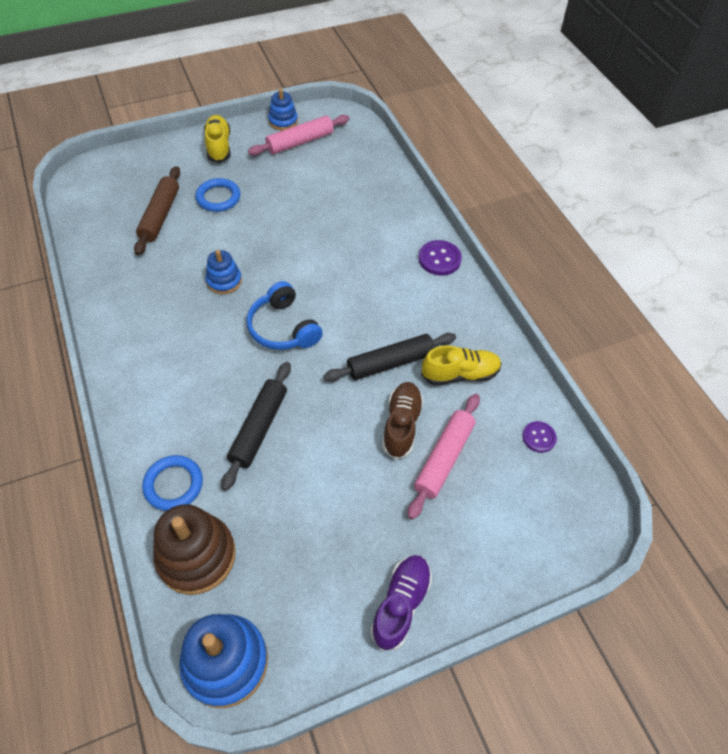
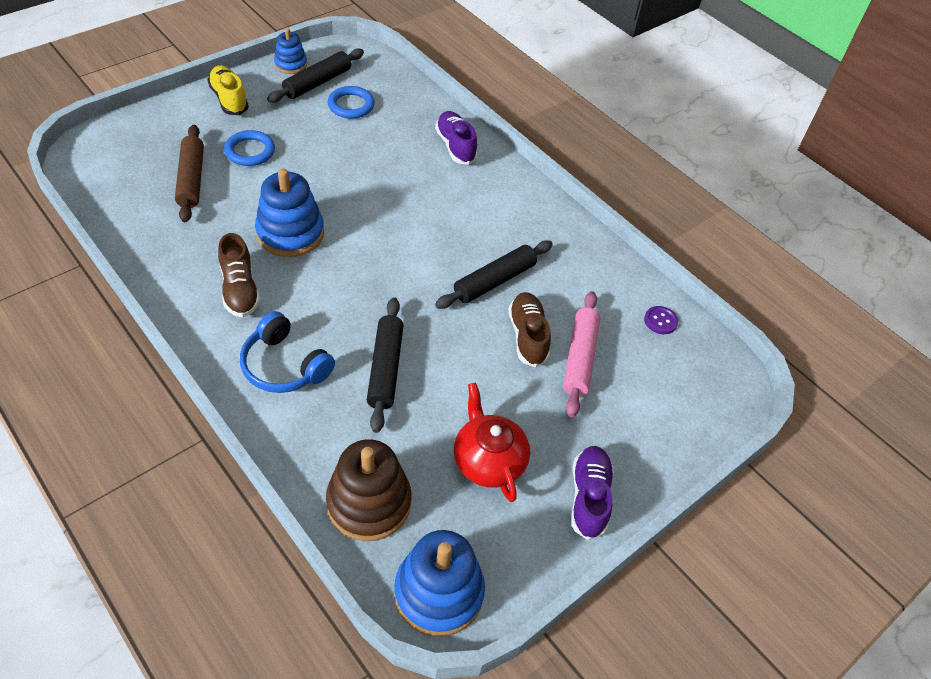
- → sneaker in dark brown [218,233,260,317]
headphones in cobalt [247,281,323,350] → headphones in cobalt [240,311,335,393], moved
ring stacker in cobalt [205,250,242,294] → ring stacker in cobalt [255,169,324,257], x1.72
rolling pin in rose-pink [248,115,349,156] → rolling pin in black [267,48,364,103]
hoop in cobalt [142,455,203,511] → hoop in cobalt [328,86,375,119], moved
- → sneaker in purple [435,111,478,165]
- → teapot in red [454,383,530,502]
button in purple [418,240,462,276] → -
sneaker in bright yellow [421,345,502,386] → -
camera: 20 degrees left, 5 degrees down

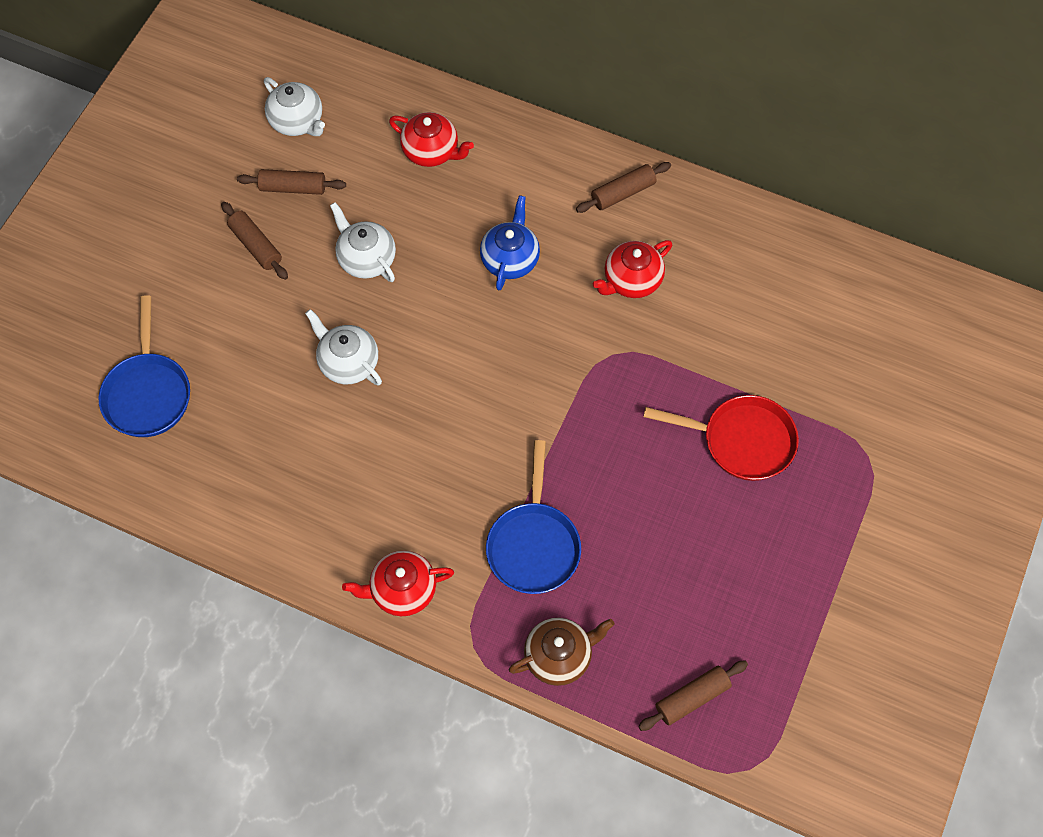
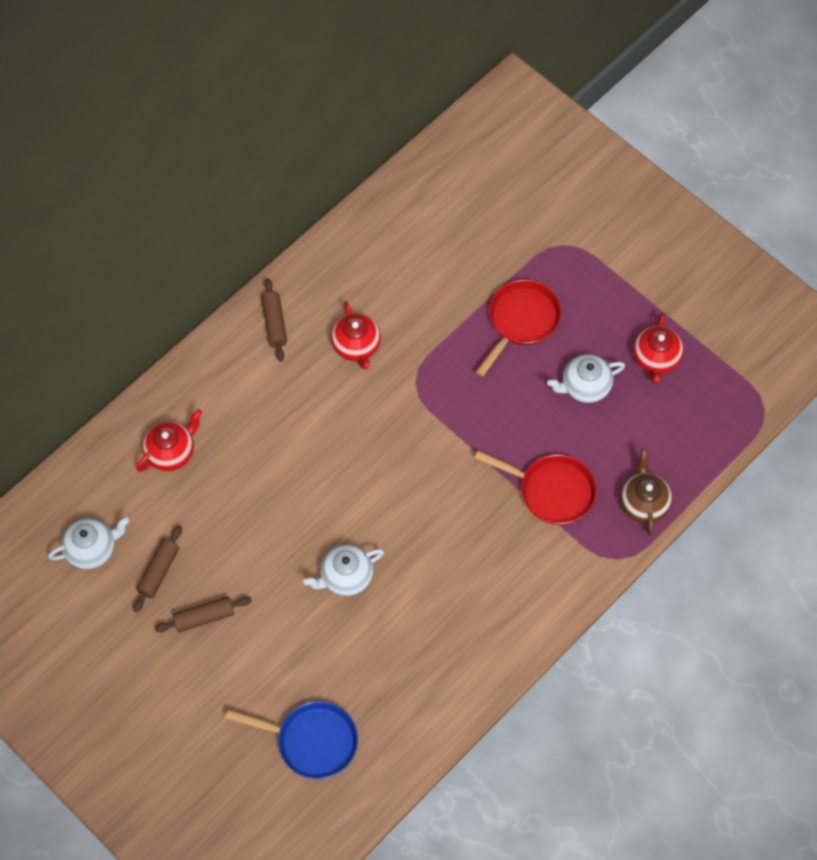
skillet in cobalt [486,440,581,594] → skillet in red [475,451,597,525]
teapot in pure white [330,202,396,282] → teapot in pure white [547,354,625,403], moved
teapot in red [342,550,454,616] → teapot in red [633,313,684,383], moved
teapot in cobalt [480,195,540,291] → -
rolling pin in dark brown [638,661,748,731] → -
camera: 70 degrees left, 0 degrees up

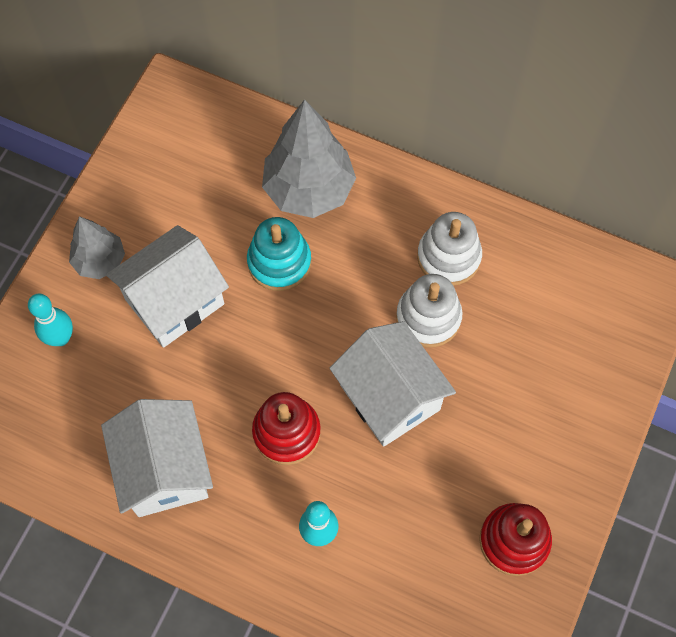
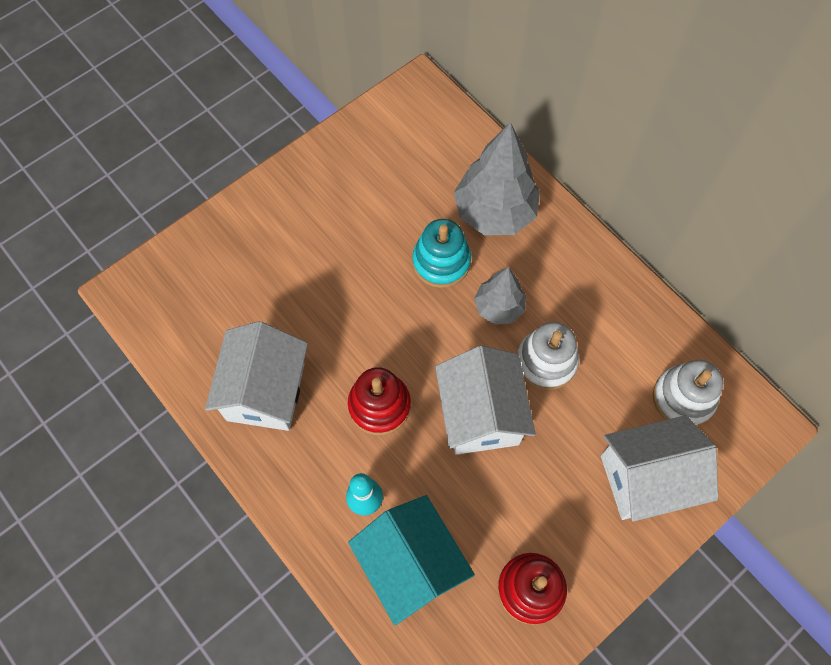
- → cottage in aqua [348,495,475,625]
fir tree in ash-grey [69,216,125,279] → fir tree in ash-grey [474,267,526,325], moved
cottage in pure white [106,225,229,348] → cottage in pure white [601,415,718,521], moved
ring stacker in pure white [417,212,482,286] → ring stacker in pure white [653,360,723,426], moved
skittle in aqua [28,294,73,346] → -
camera: 25 degrees right, 0 degrees up

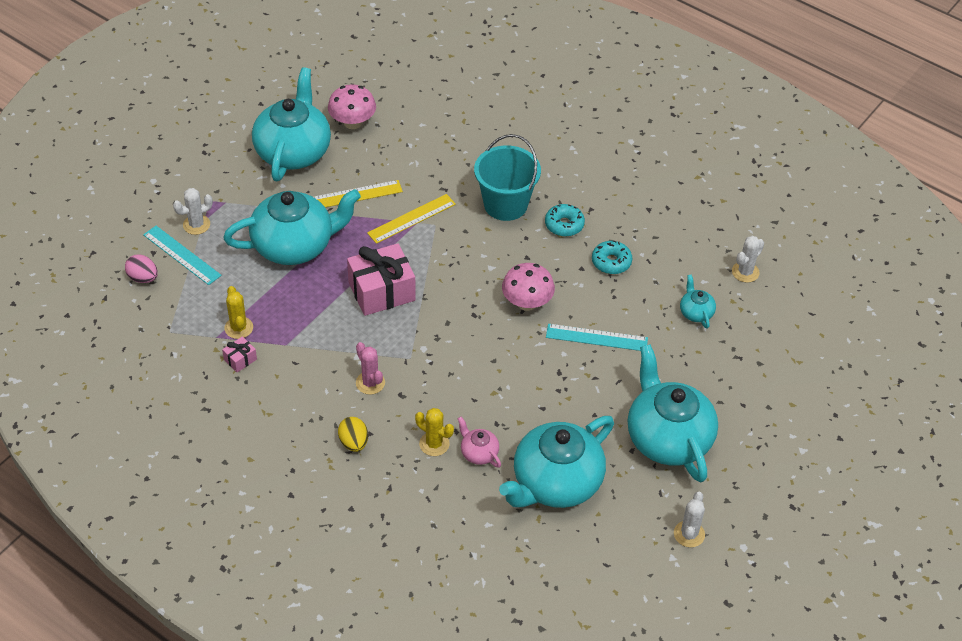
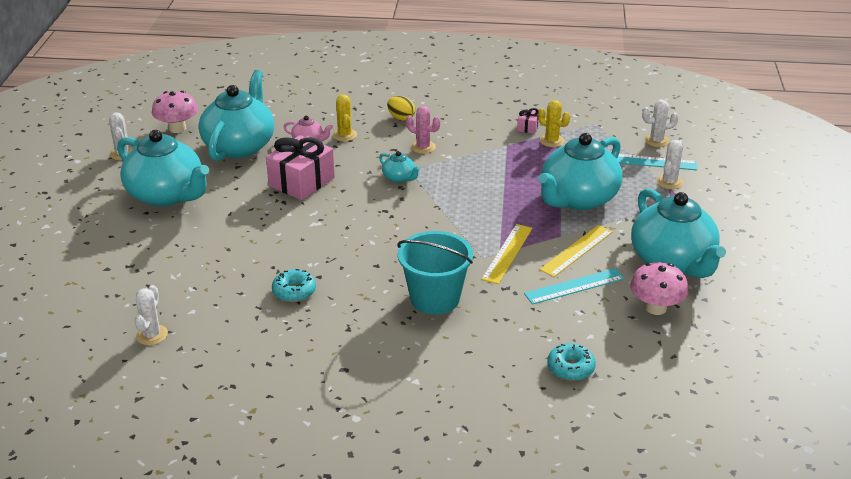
toadstool in rose-pink [502,263,555,311] → toadstool in rose-pink [152,91,198,133], moved
present in rose-pink [347,243,416,316] → present in rose-pink [266,135,335,200], moved
prickly plant in bright yellow [415,408,454,456] → prickly plant in bright yellow [333,94,357,141], 75 degrees clockwise
teapot in aqua [680,274,716,328] → teapot in aqua [379,151,421,183], moved
ruler in aqua [546,324,648,351] → ruler in aqua [524,268,625,305], moved
doughnut in aqua [545,204,585,237] → doughnut in aqua [547,343,596,381], moved
toy egg in rose-pink [125,254,158,283] → prickly plant in pure white [642,100,679,147]
camera: 150 degrees right, 15 degrees down

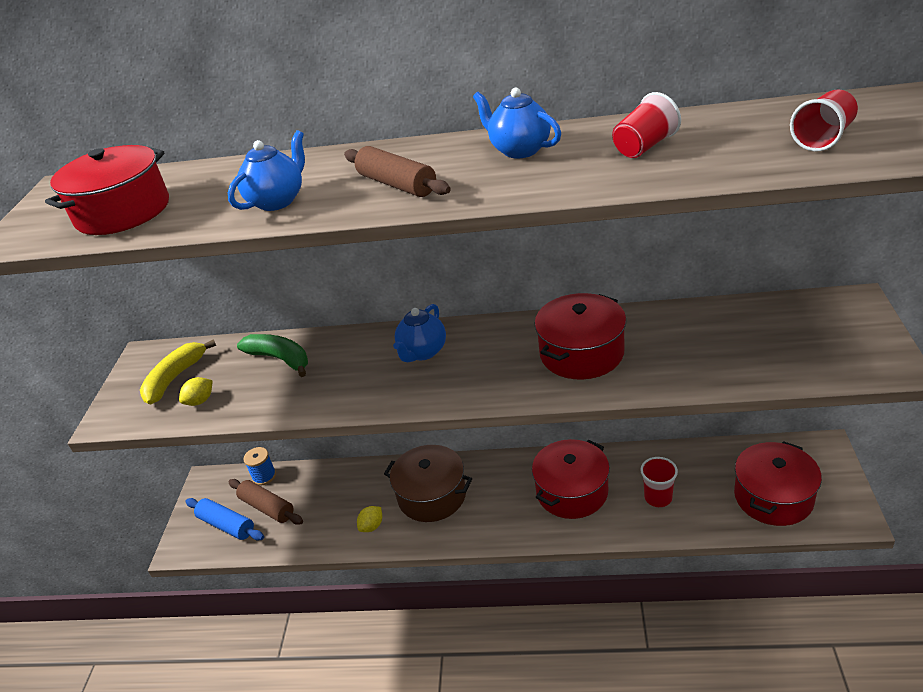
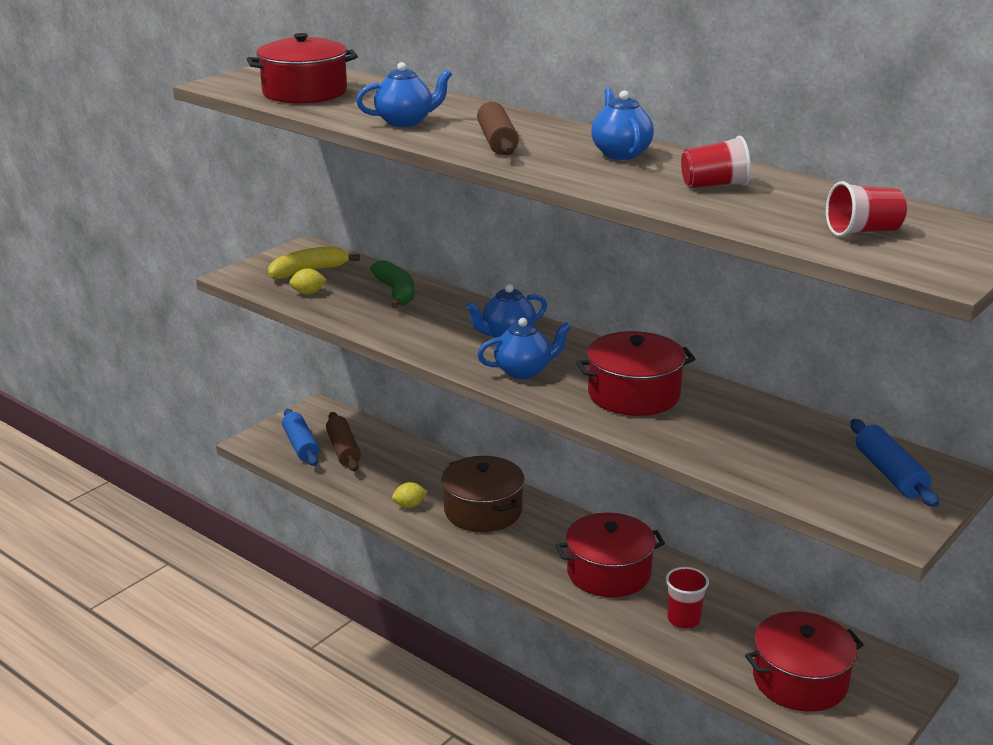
- → teapot in cobalt [477,318,571,379]
- → rolling pin in cobalt [850,419,939,507]
spool in cobalt [243,447,276,485] → -
camera: 30 degrees right, 10 degrees down

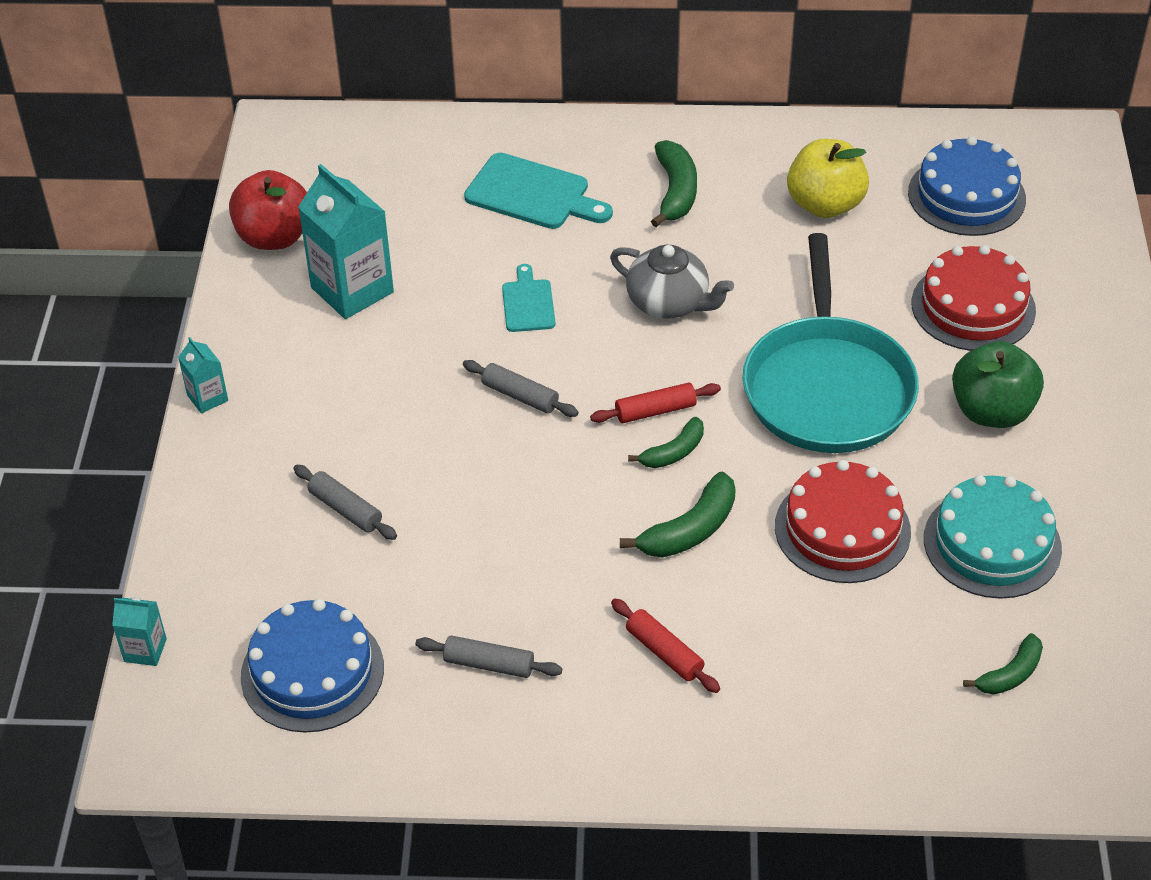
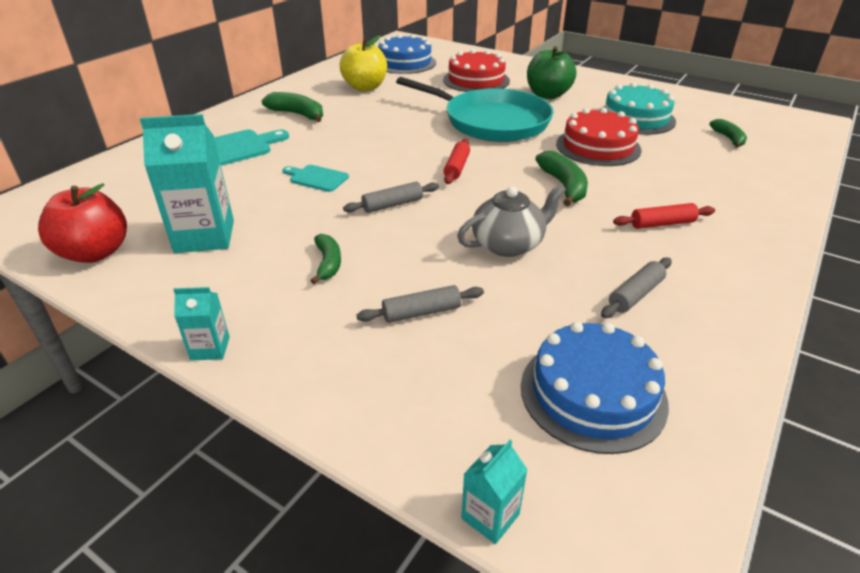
banana fruit in green [628,417,704,468] → banana fruit in green [310,234,341,284], moved
teapot in ash-grey [610,245,734,318] → teapot in ash-grey [457,184,566,257], moved
camera: 60 degrees left, 10 degrees down

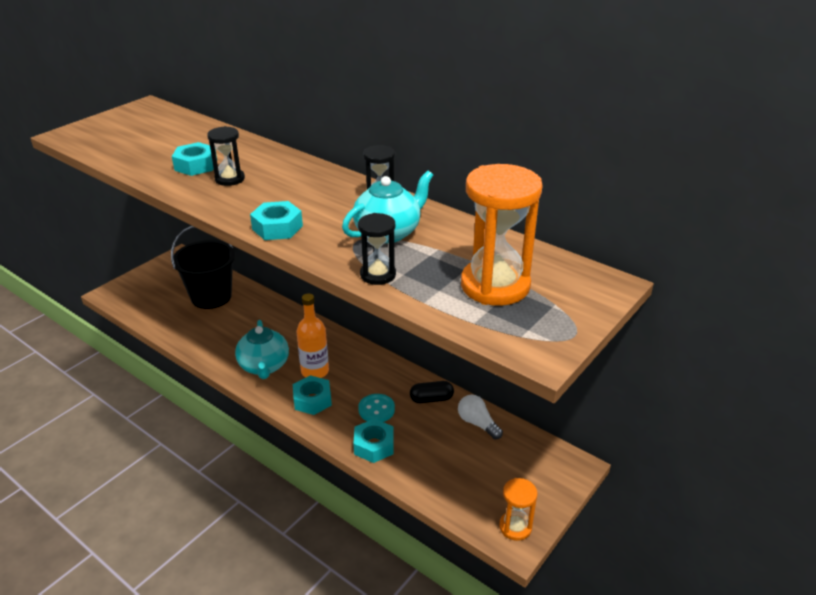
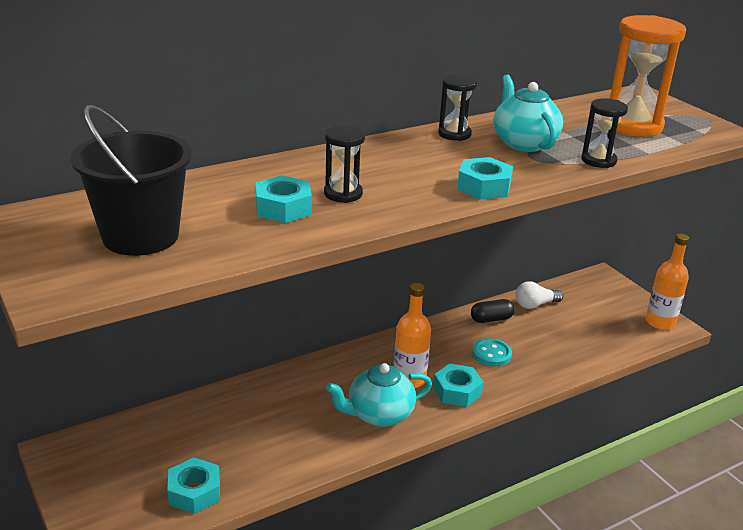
pail in black [171,226,235,309] → pail in black [70,105,192,256], moved
hex nut in aqua [353,419,394,463] → hex nut in aqua [167,457,220,514], moved
teapot in aqua [235,320,289,379] → teapot in aqua [326,363,432,427], 150 degrees clockwise
pill in black [410,381,454,403] → pill in black [471,299,515,323], 60 degrees clockwise
sandglass in orange [499,478,538,541] → flask in orange [646,234,689,330]
camera: 70 degrees left, 5 degrees down

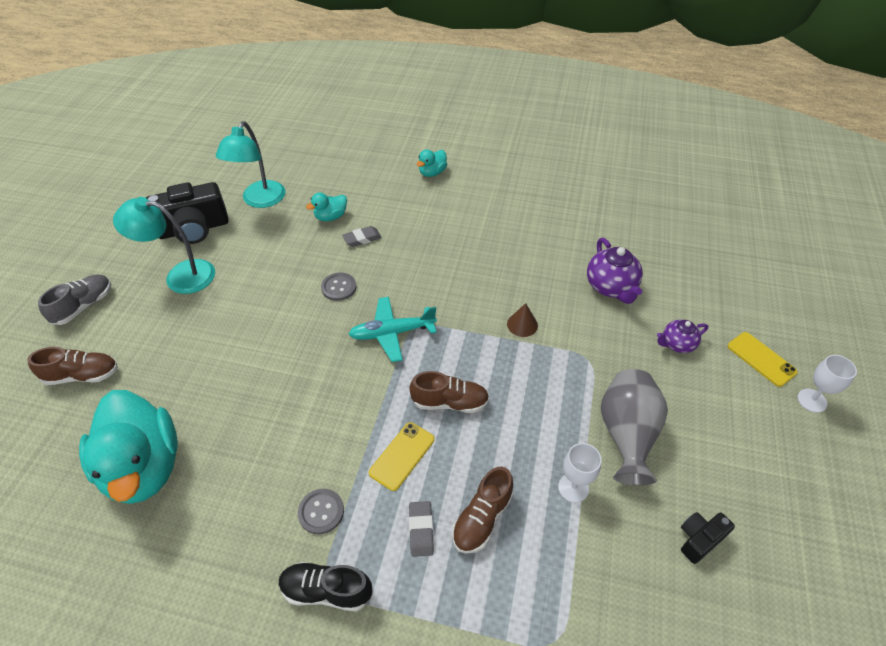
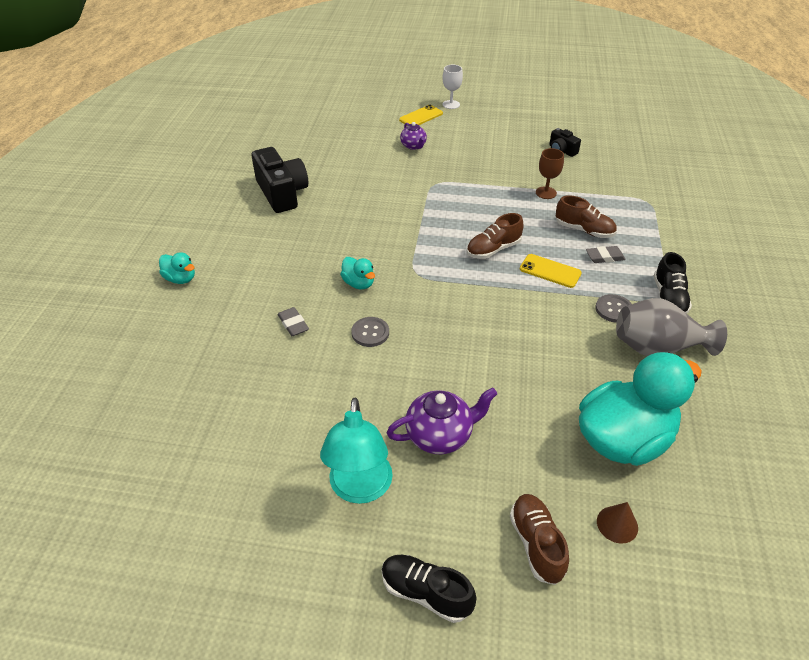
camera in black [146,182,228,244] → camera in black [252,147,308,213], moved
duck in aqua [306,192,347,221] → duck in aqua [340,257,375,289], moved
sneaker in ash-grey [38,274,112,325] → sneaker in black [382,555,477,623]
teapot in purple [587,238,643,304] → teapot in purple [387,388,497,454], moved
sneaker in dark brown [409,371,489,413] → sneaker in dark brown [467,213,523,259], 120 degrees counterclockwise
wine glass in pure white [558,443,602,503] → wine glass in dark brown [536,148,564,199]
cone in dark brown [507,303,538,337] → cone in dark brown [597,502,638,544], moved
tall vase in ash-grey [601,369,668,485] → tall vase in ash-grey [616,298,727,356], moved
reading lamp in aqua [216,121,285,208] → -
toy plane in aqua [349,297,437,362] → -
camera: 95 degrees left, 5 degrees down

